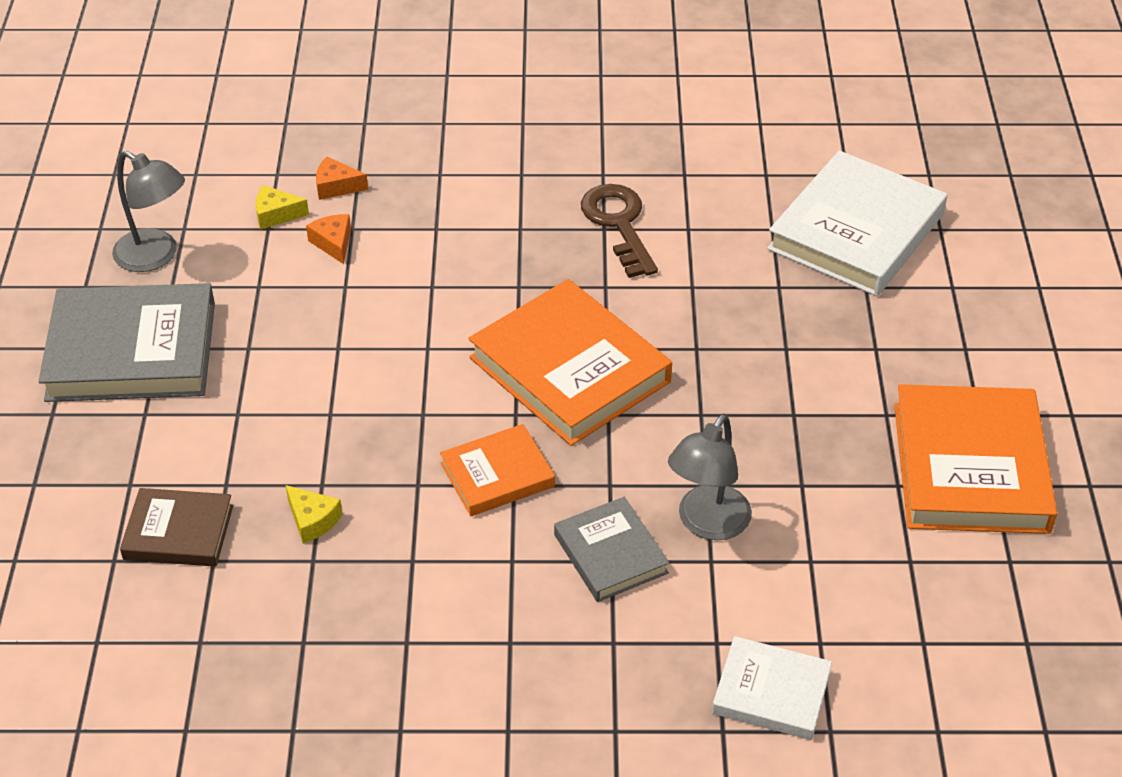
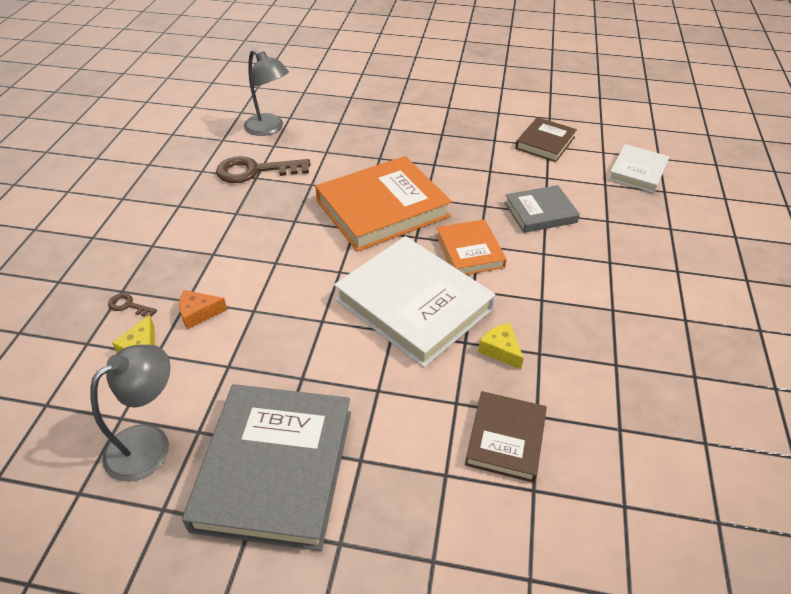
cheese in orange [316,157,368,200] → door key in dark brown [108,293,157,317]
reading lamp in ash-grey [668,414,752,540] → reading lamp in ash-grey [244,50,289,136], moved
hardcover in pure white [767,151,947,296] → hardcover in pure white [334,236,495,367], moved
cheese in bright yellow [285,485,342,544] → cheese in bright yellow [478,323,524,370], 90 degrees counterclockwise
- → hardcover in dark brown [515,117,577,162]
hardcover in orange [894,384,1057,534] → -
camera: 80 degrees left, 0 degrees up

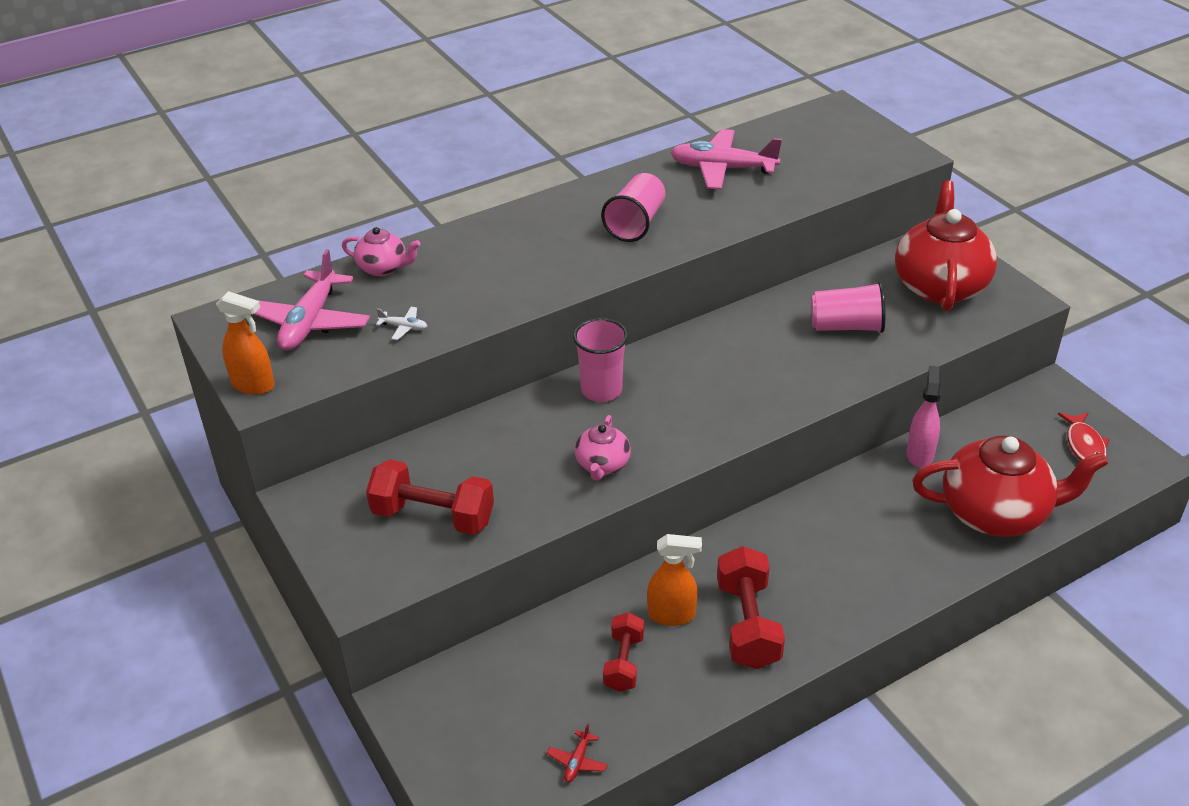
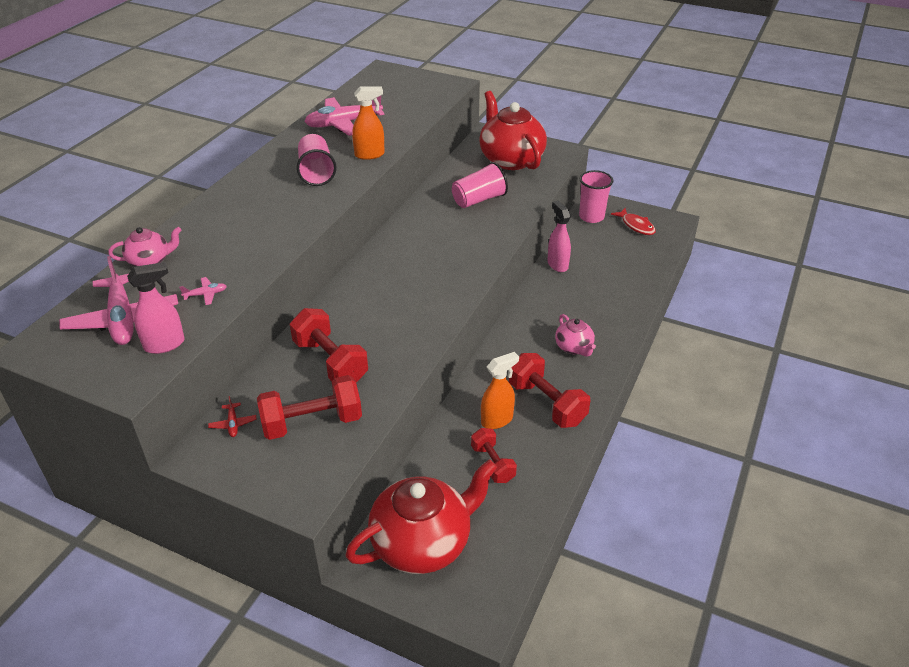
- → spray bottle in rose-pink [127,262,185,354]
toy plane in pure white [376,307,427,340] → toy plane in rose-pink [179,277,227,305]
toy plane in red [547,724,608,783] → toy plane in red [208,396,256,437], moved
- → hand weight in red [290,308,368,383]
teapot in red [912,435,1108,537] → teapot in red [345,459,497,574], moved
spray bottle in orange [216,291,275,395] → spray bottle in orange [352,86,385,160], moved
teapot in rose-pink [575,415,631,481] → teapot in rose-pink [555,314,596,357], moved
cup in rose-pink [573,318,628,402] → cup in rose-pink [579,170,613,223], moved
camera: 35 degrees left, 0 degrees up

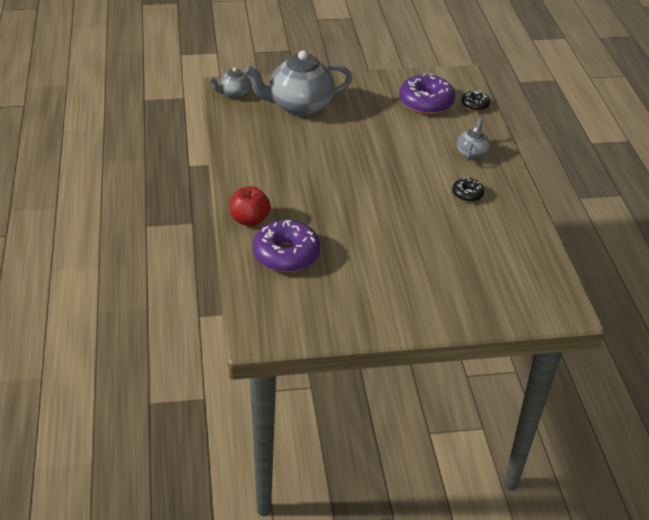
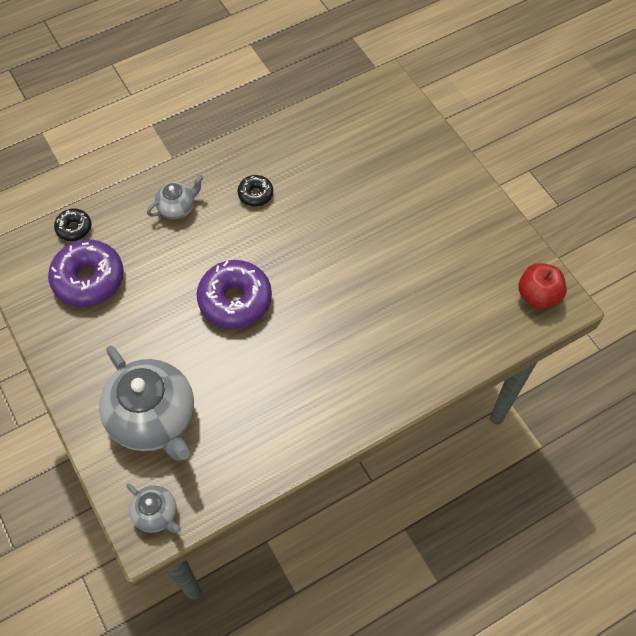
teapot in ash-grey [457,118,490,161] → teapot in ash-grey [147,175,203,219], 150 degrees clockwise
doughnut in purple [253,220,320,272] → doughnut in purple [197,260,272,329], moved
apple fruit in red [230,186,271,226] → apple fruit in red [518,263,567,309], moved
camera: 110 degrees left, 20 degrees up

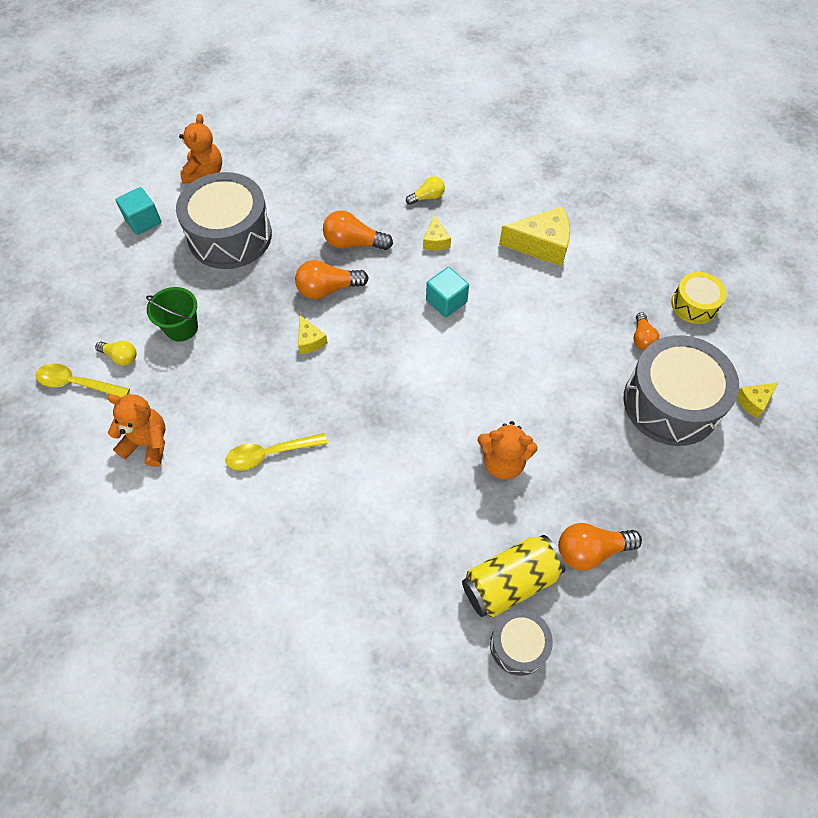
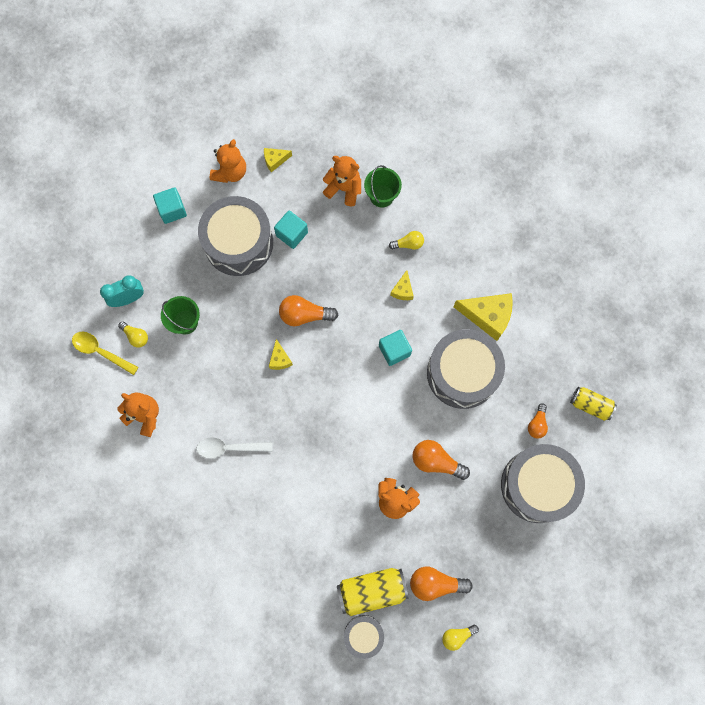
- → alarm clock in aqua [100,275,144,307]
spoon in bright yellow [226,433,328,471] → spoon in pure white [196,437,272,459]
cheese in bright yellow [737,382,778,418] → cheese in bright yellow [264,148,292,172], moved
- → cube in aqua [274,211,308,249]
- → stuffed bear in orange [323,156,361,206]
- → pail in green [364,165,402,208]
bulb in orange [323,210,393,250] → bulb in orange [412,440,470,480], moved
- → drum in ash-grey [427,329,505,409]
- → bulb in bright yellow [442,625,479,651]
drum in bright yellow [671,272,727,324] → tin in bright yellow [570,387,617,421]
camera: 15 degrees right, 15 degrees up

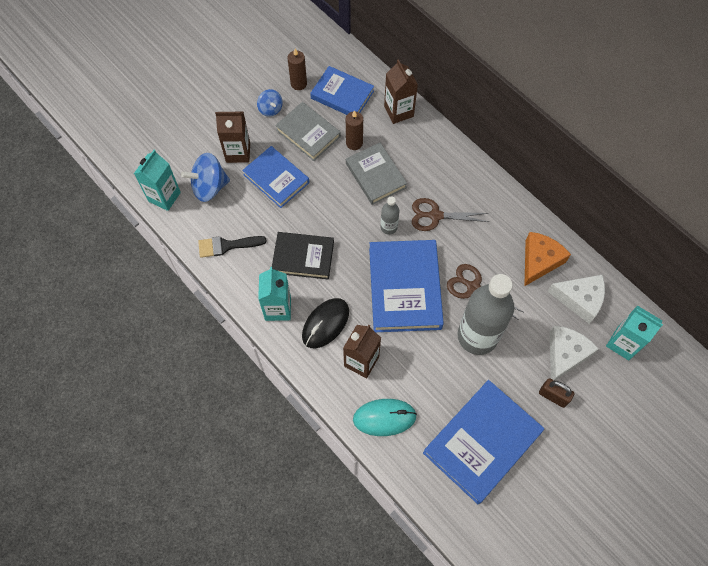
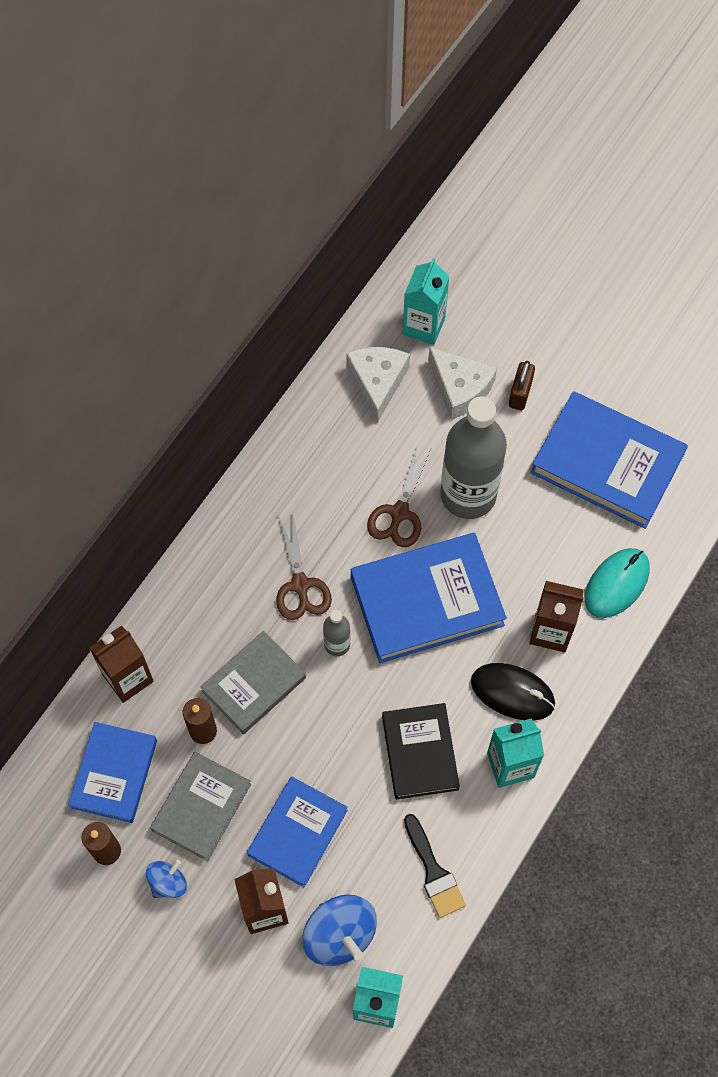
cheese in pure white [549,325,599,381] → cheese in pure white [428,347,497,420], 150 degrees counterclockwise
PC mouse in aqua [353,399,417,436] → PC mouse in aqua [585,548,650,618], 60 degrees clockwise
cheese in orange [524,232,571,286] → -
camera: 105 degrees left, 0 degrees up

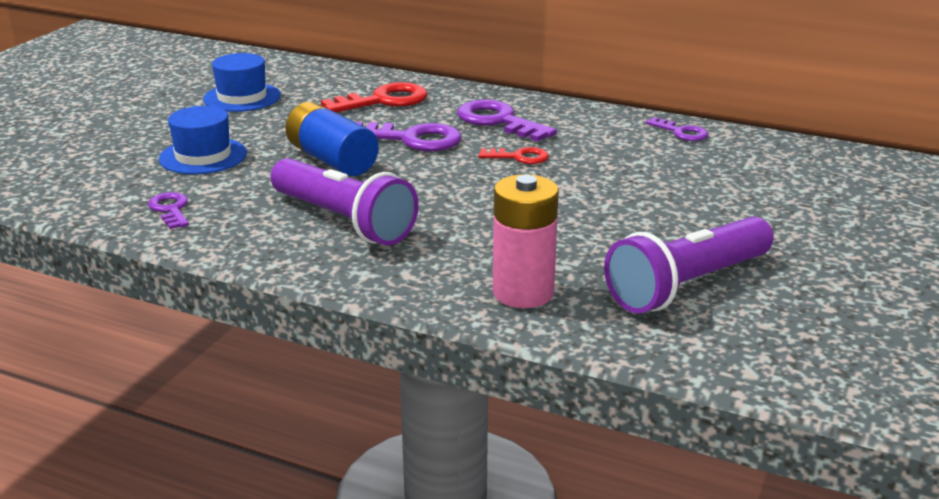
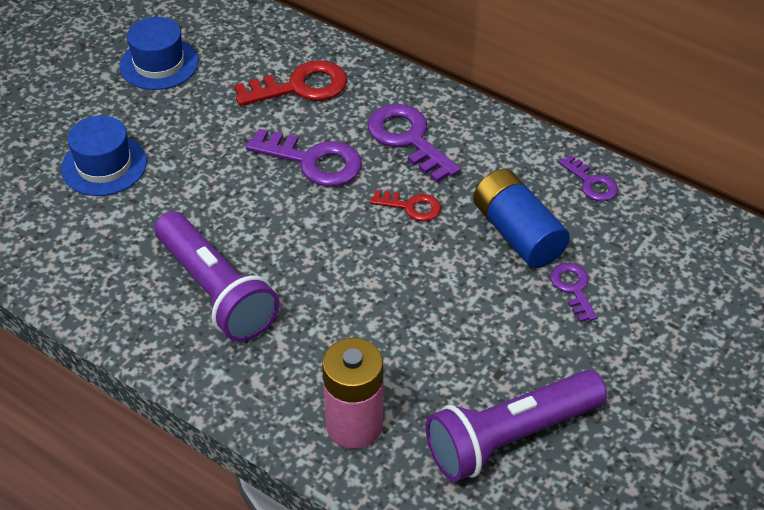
battery in cobalt [285,102,379,176] → battery in cobalt [473,169,570,268], moved
door key in purple [148,192,189,229] → door key in purple [550,263,598,322], moved
camera: 10 degrees right, 20 degrees up

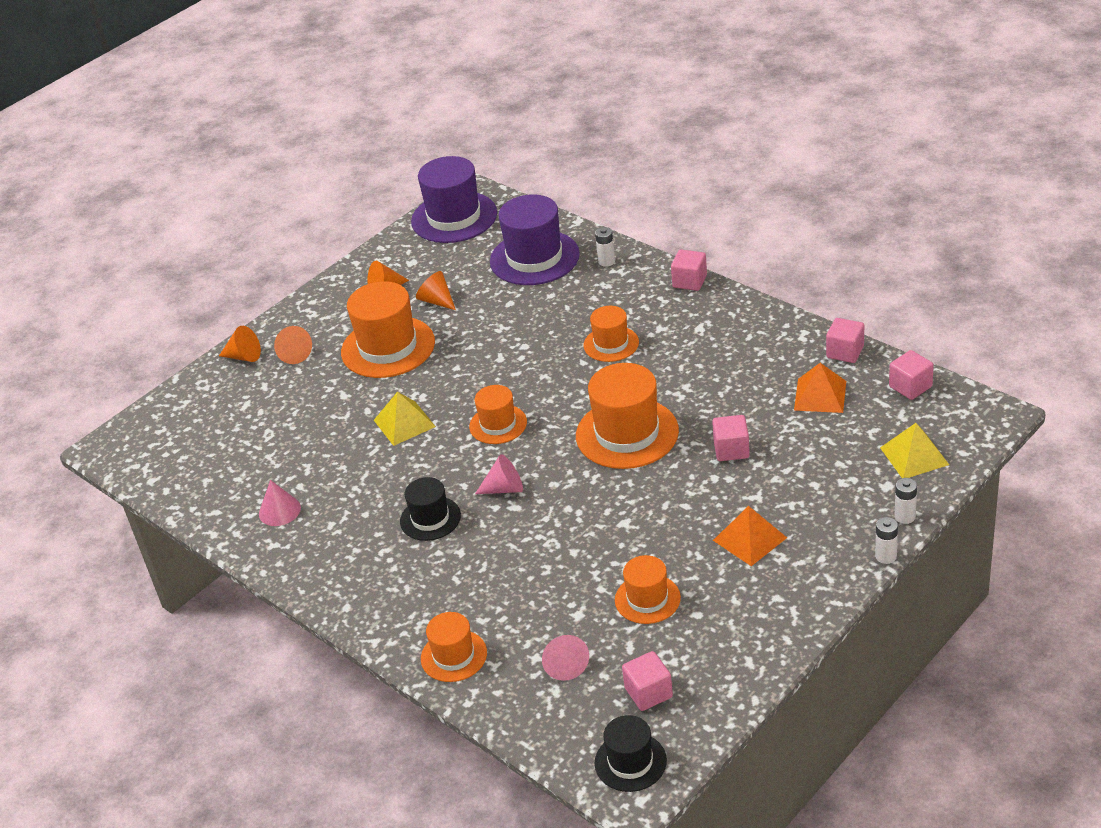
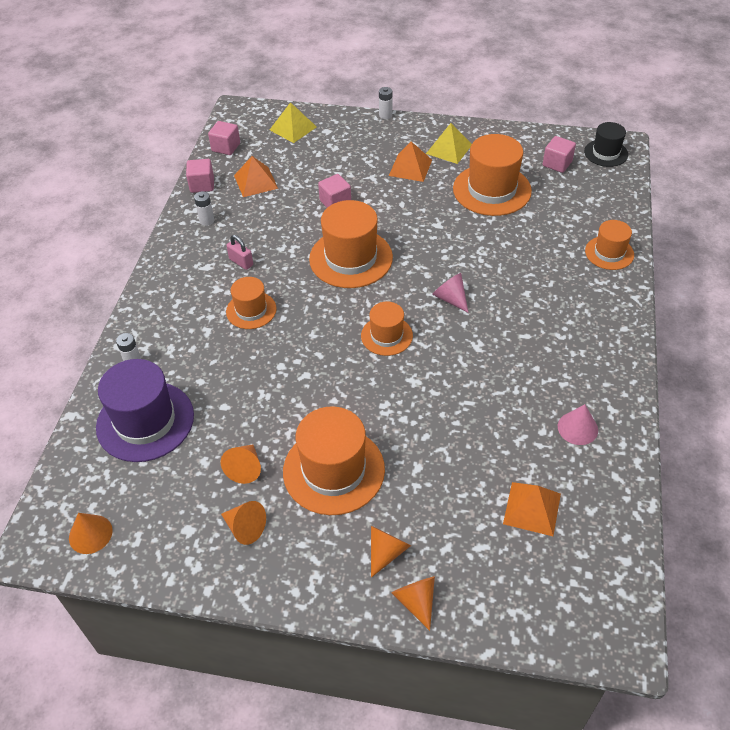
hat in purple [411,156,497,243] → cone in orange [69,513,113,554]
battery in pure white [894,478,917,524] → battery in pure white [194,191,214,226], moved
- → small lock in rose-pink [226,235,253,270]
solid pyramid in bright yellow [374,392,436,446] → solid pyramid in bright yellow [426,123,472,164], moved
hat in orange [615,555,681,624] → hat in orange [453,134,532,216], x1.74
- → solid pyramid in orange [503,482,561,536]
hat in black [400,477,461,541] → -
cone in rose-pink [542,635,589,681] → -
cube in rose-pink [671,250,707,291] → -
camera: 125 degrees left, 10 degrees up

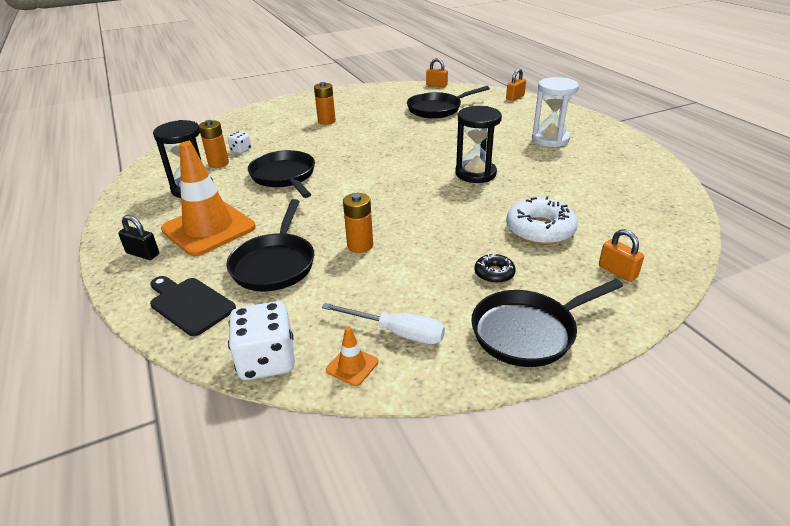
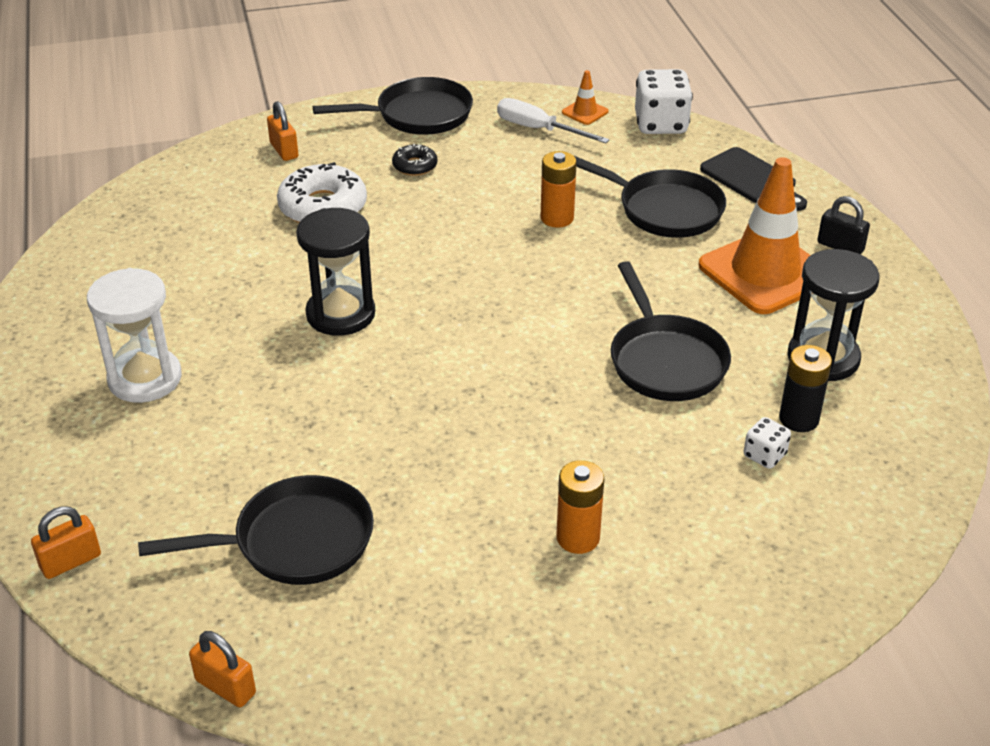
skillet in black [226,199,314,291] → skillet in black [573,155,726,238], 105 degrees clockwise
battery in orange [199,120,229,168] → battery in black [779,345,832,432]
camera: 170 degrees left, 5 degrees up

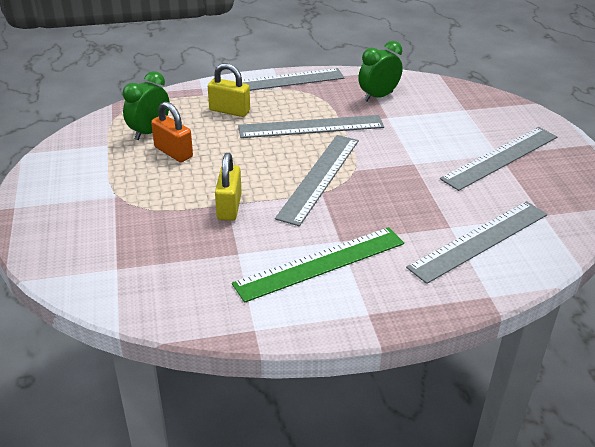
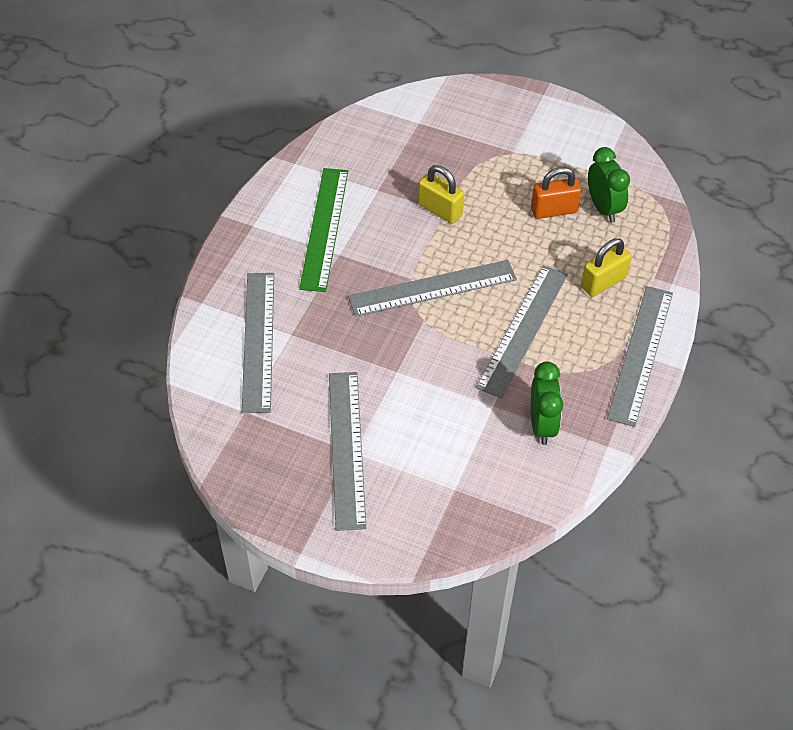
ruler in ash-grey [275,135,359,226] → ruler in ash-grey [348,260,517,317], 75 degrees counterclockwise
camera: 125 degrees right, 15 degrees up

